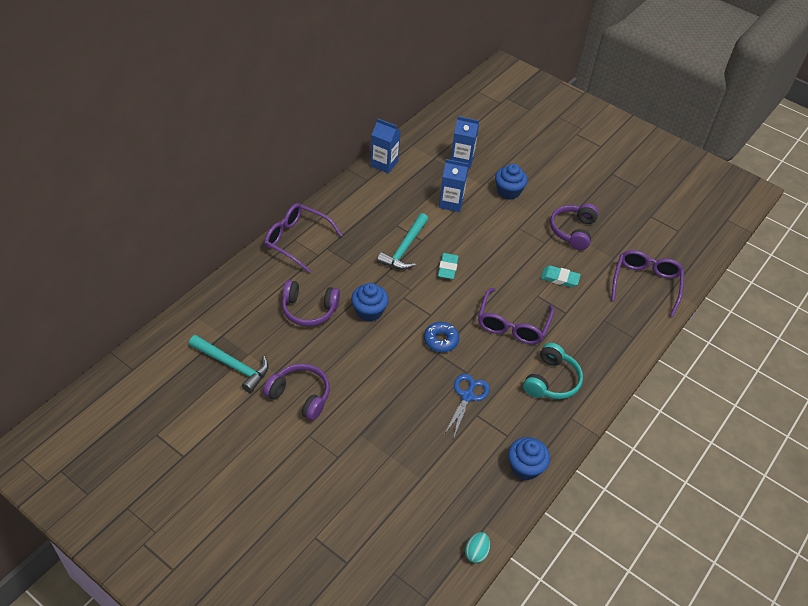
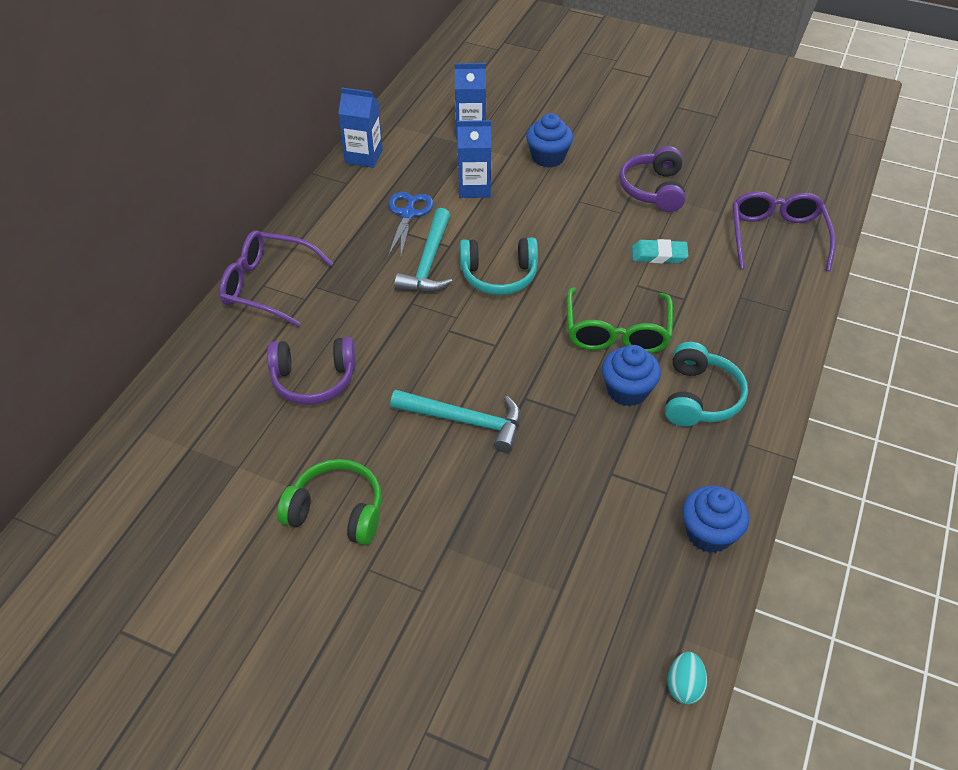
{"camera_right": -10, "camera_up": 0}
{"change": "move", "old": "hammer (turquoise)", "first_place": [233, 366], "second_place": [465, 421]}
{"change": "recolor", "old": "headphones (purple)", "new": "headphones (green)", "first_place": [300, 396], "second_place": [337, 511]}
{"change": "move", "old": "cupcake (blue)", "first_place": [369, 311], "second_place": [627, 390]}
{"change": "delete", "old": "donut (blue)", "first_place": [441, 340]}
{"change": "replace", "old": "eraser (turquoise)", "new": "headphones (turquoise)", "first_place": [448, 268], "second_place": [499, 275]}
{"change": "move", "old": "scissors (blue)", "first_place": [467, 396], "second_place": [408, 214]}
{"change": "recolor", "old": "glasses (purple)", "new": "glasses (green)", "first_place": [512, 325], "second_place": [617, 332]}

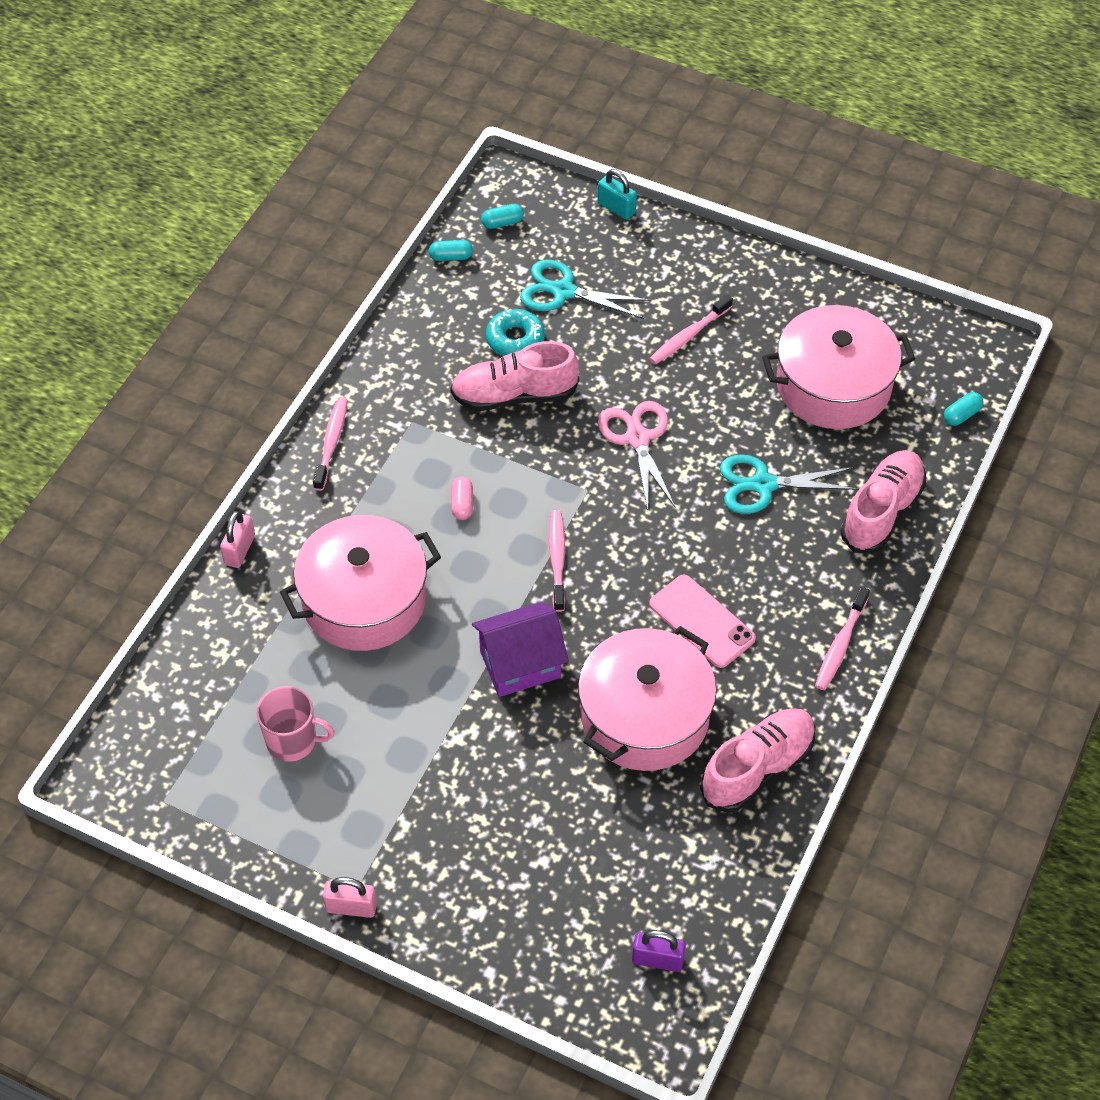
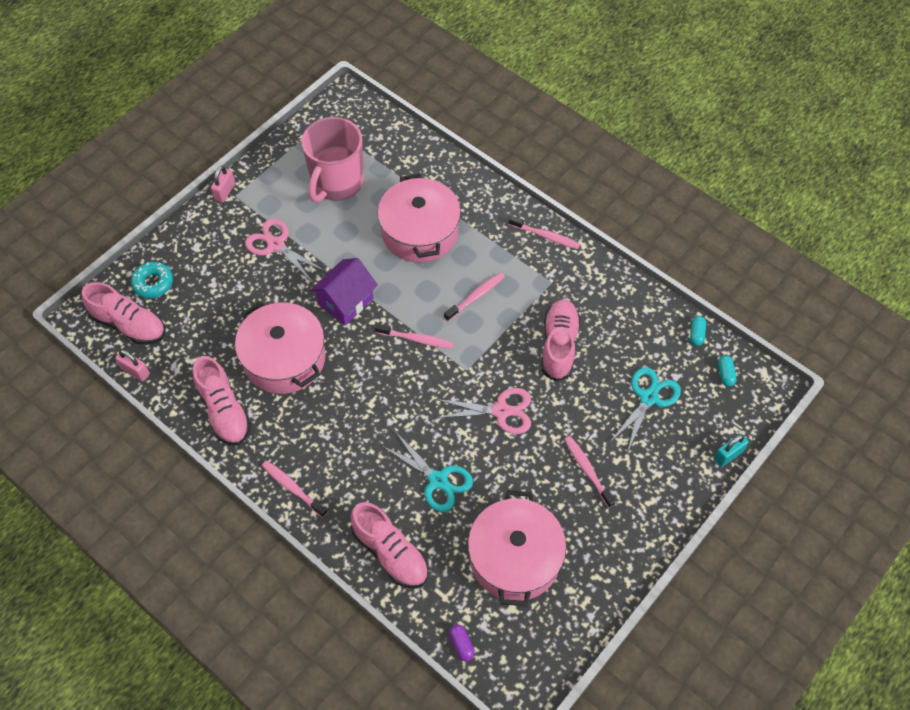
{"camera_right": 105, "camera_up": 5}
{"change": "move", "old": "padlock (pink)", "first_place": [240, 550], "second_place": [135, 371]}
{"change": "resize", "old": "mug (pink)", "first_place": [293, 741], "second_place": [337, 183], "factor": 1.8}
{"change": "replace", "old": "capsule (pink)", "new": "toothbrush (pink)", "first_place": [462, 504], "second_place": [476, 296]}
{"change": "rotate", "old": "house (purple)", "first_place": [520, 664], "second_place": [346, 301], "degrees": 45}
{"change": "move", "old": "donut (turquoise)", "first_place": [515, 339], "second_place": [153, 283]}
{"change": "replace", "old": "padlock (purple)", "new": "shoe (pink)", "first_place": [657, 959], "second_place": [129, 324]}
{"change": "delete", "old": "phone (pink)", "first_place": [702, 621]}
{"change": "rotate", "old": "scissors (turquoise)", "first_place": [763, 485], "second_place": [438, 480], "degrees": 120}
{"change": "recolor", "old": "capsule (turquoise)", "new": "capsule (purple)", "first_place": [961, 415], "second_place": [461, 645]}
{"change": "insert", "new": "scissors (pink)", "second_place": [276, 245]}

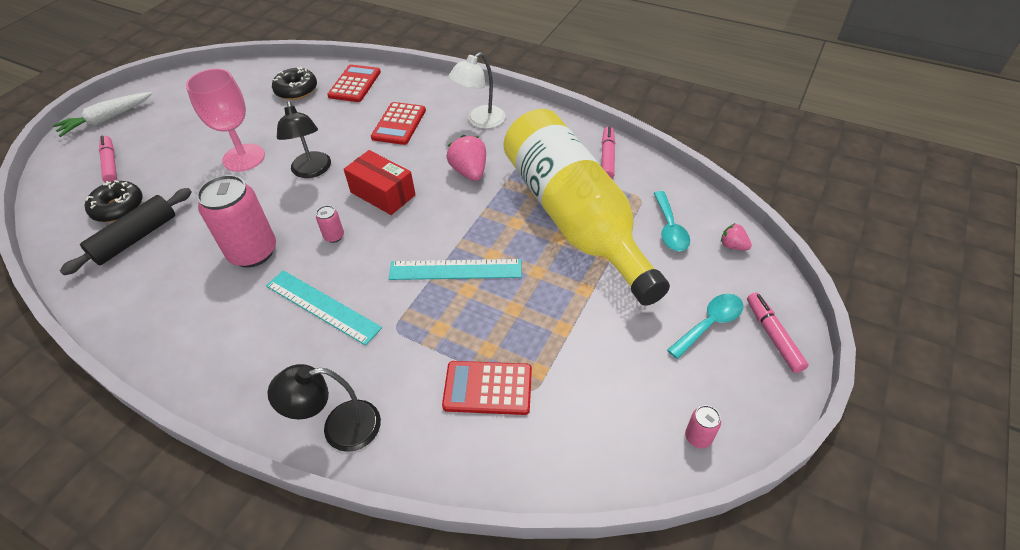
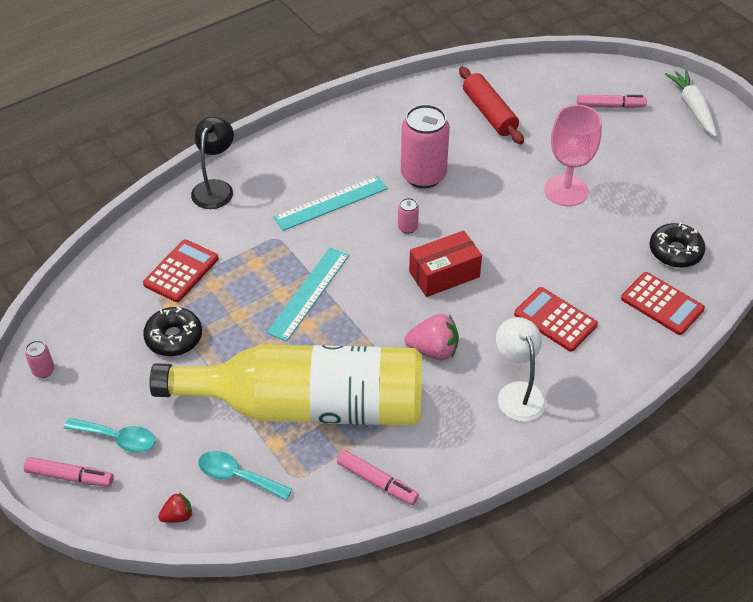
{"camera_right": 115, "camera_up": 0}
{"change": "recolor", "old": "rolling pin (black)", "new": "rolling pin (red)", "first_place": [136, 238], "second_place": [489, 113]}
{"change": "move", "old": "donut (black)", "first_place": [118, 208], "second_place": [174, 337]}
{"change": "delete", "old": "lamp (black)", "first_place": [312, 171]}
{"change": "rotate", "old": "spoon (turquoise)", "first_place": [709, 324], "second_place": [117, 438], "degrees": -60}
{"change": "recolor", "old": "strawberry (pink)", "new": "strawberry (red)", "first_place": [733, 246], "second_place": [178, 516]}

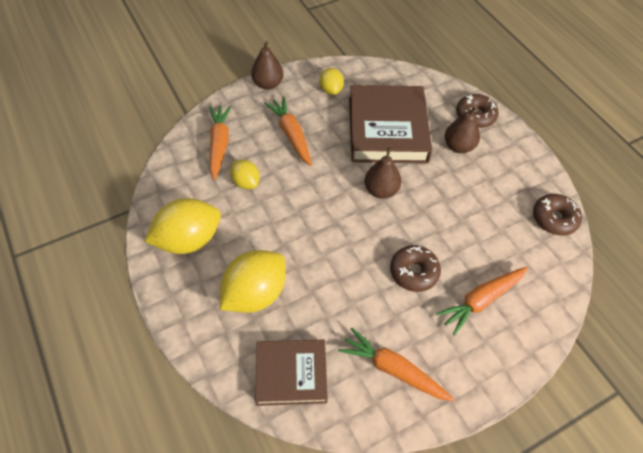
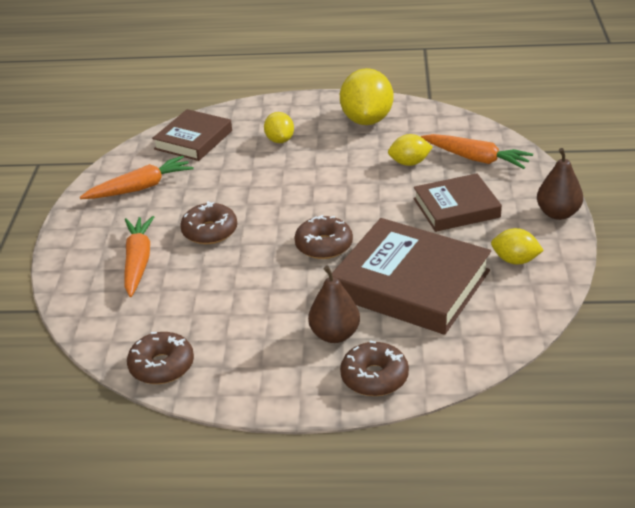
{"camera_right": 125, "camera_up": -20}
{"change": "resize", "old": "lemon (yellow)", "first_place": [255, 293], "second_place": [280, 140], "factor": 0.55}
{"change": "replace", "old": "carrot (orange)", "new": "book (brown)", "first_place": [291, 135], "second_place": [456, 208]}
{"change": "replace", "old": "pear (brown)", "new": "donut (brown)", "first_place": [381, 190], "second_place": [324, 245]}

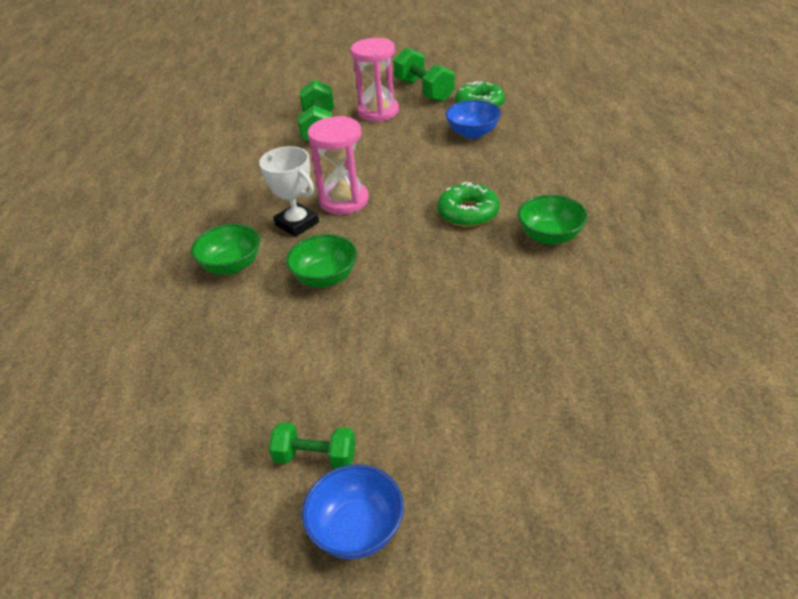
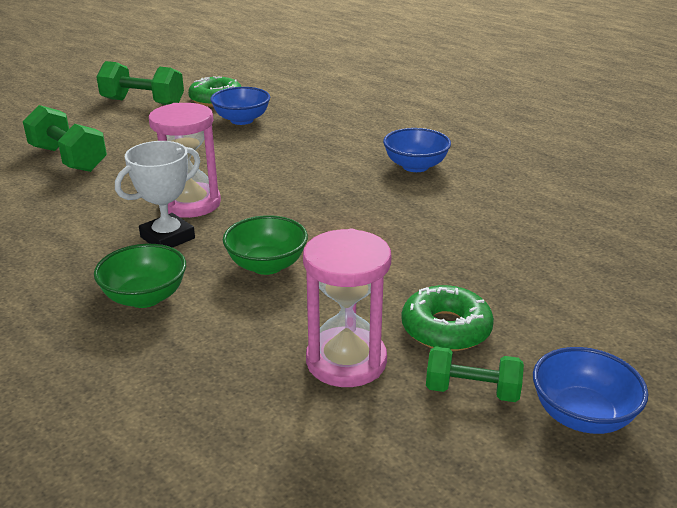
{"camera_right": -45, "camera_up": -10}
{"change": "rotate", "old": "trophy (white)", "first_place": [297, 224], "second_place": [167, 238], "degrees": -45}
{"change": "rotate", "old": "dumbbell (green)", "first_place": [315, 457], "second_place": [472, 391], "degrees": 45}
{"change": "move", "old": "hourglass (pink)", "first_place": [378, 112], "second_place": [346, 361]}
{"change": "move", "old": "donut (green)", "first_place": [468, 213], "second_place": [446, 329]}
{"change": "recolor", "old": "bowl (green)", "new": "bowl (blue)", "first_place": [550, 236], "second_place": [415, 166]}

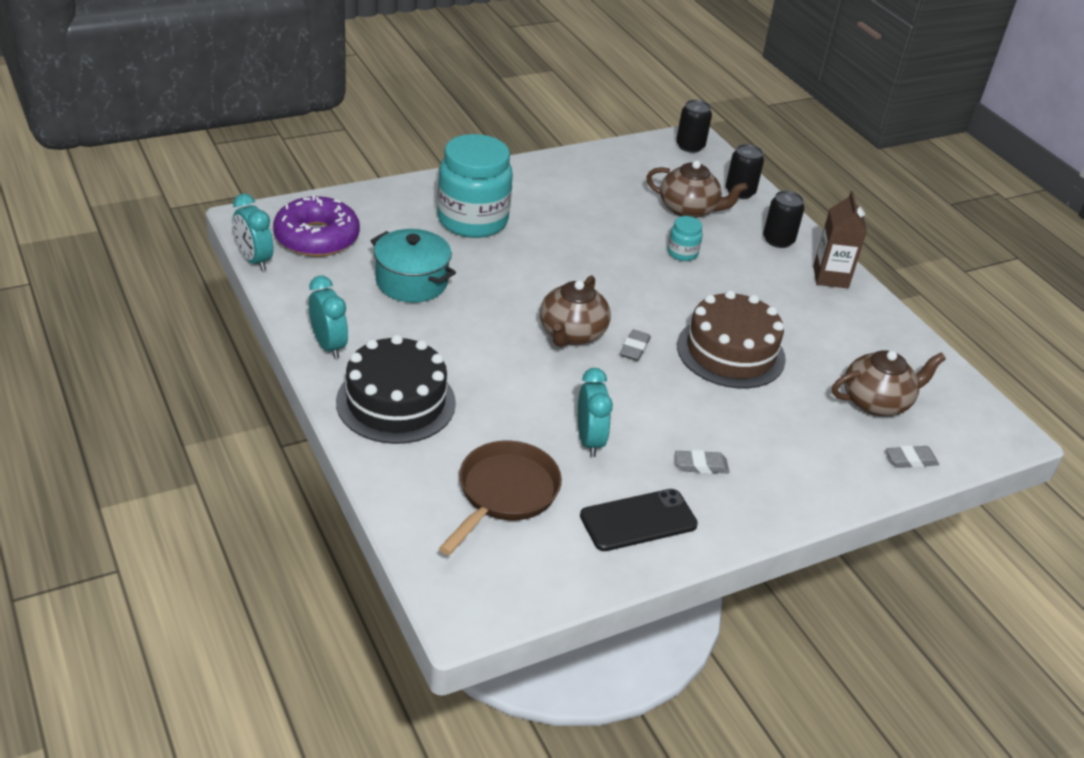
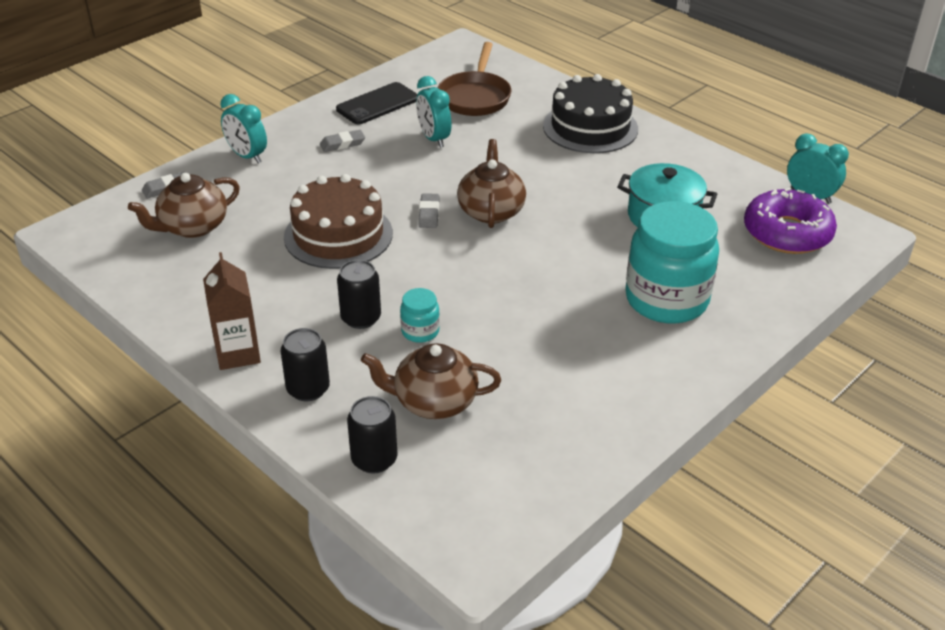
{"camera_right": 165, "camera_up": 0}
{"change": "move", "old": "clock (turquoise)", "first_place": [329, 345], "second_place": [247, 156]}
{"change": "move", "old": "can (black)", "first_place": [690, 146], "second_place": [361, 318]}

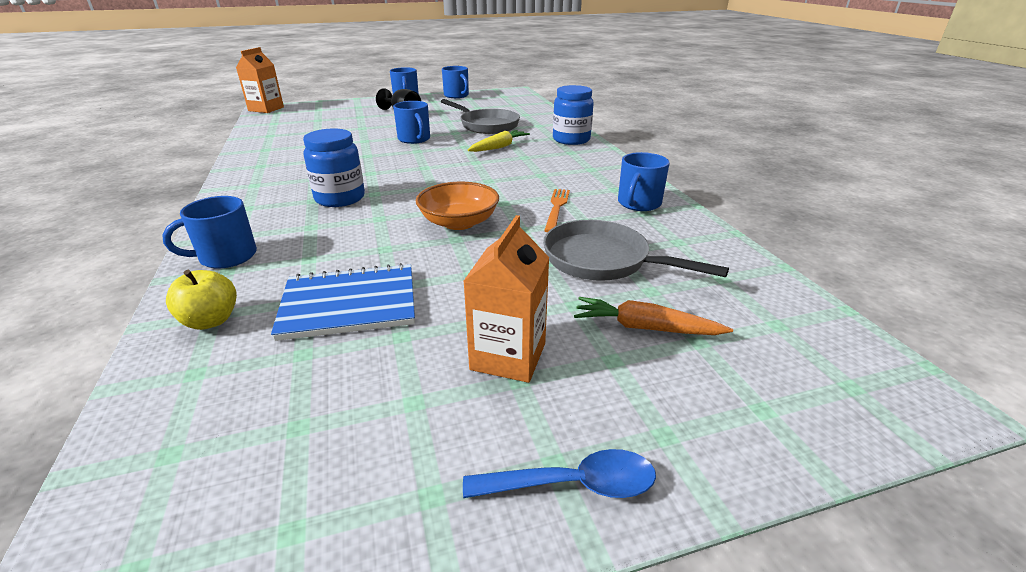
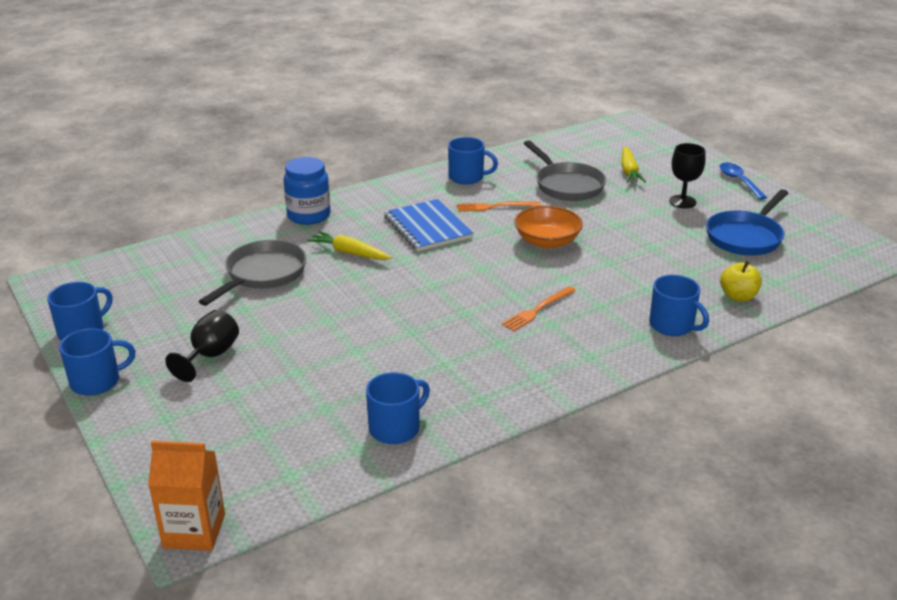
{"camera_right": -105, "camera_up": 0}
{"change": "move", "old": "notebook (blue)", "first_place": [349, 304], "second_place": [427, 227]}
{"change": "replace", "old": "jar (blue)", "new": "fork (orange)", "first_place": [340, 198], "second_place": [537, 310]}
{"change": "move", "old": "mug (blue)", "first_place": [414, 139], "second_place": [395, 428]}
{"change": "replace", "old": "carton (orange)", "new": "goblet (black)", "first_place": [508, 356], "second_place": [682, 202]}
{"change": "rotate", "old": "pan (grey)", "first_place": [602, 260], "second_place": [567, 185], "degrees": -45}
{"change": "recolor", "old": "carrot (orange)", "new": "carrot (yellow)", "first_place": [645, 328], "second_place": [629, 171]}
{"change": "insert", "new": "pan (blue)", "second_place": [746, 237]}

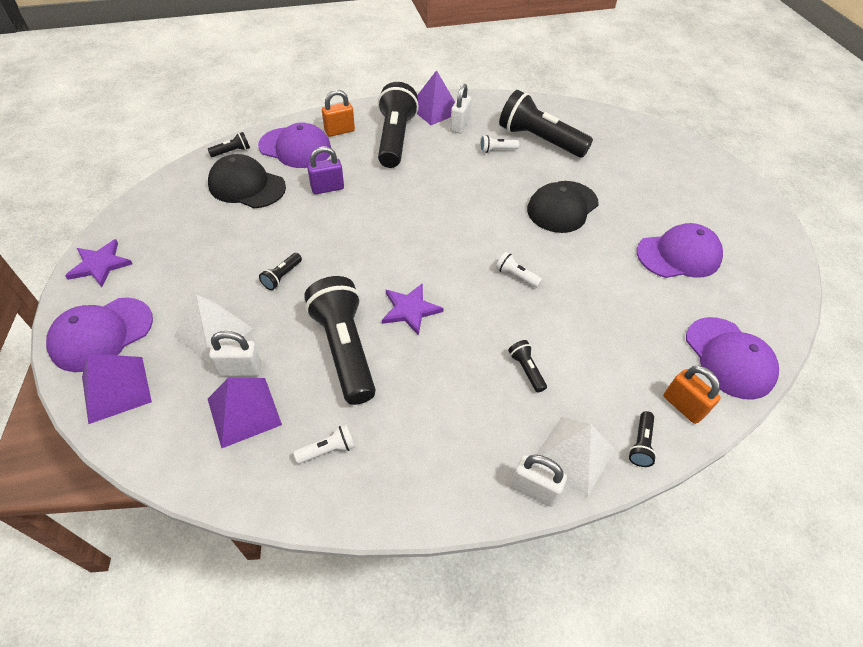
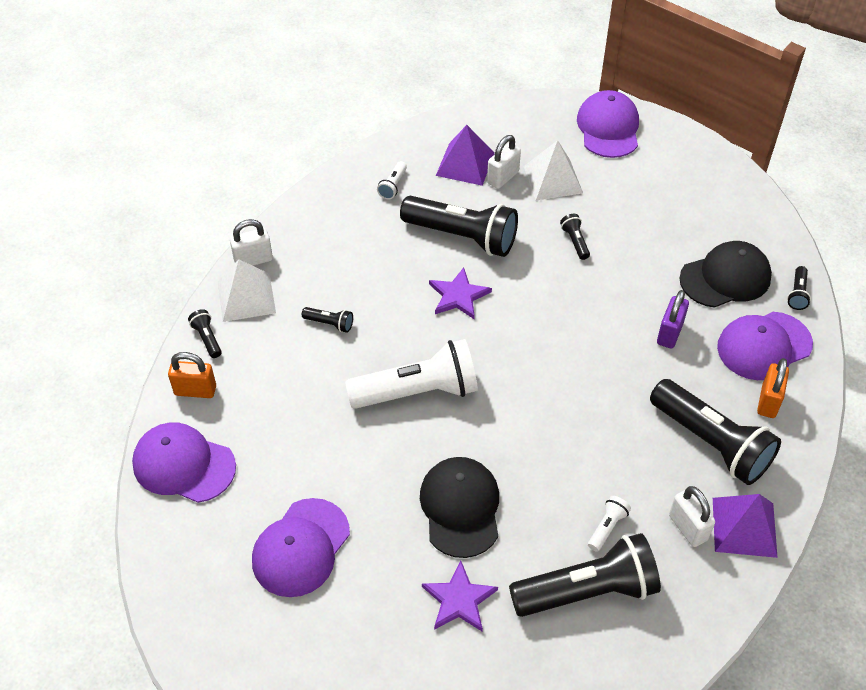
{"camera_right": 135, "camera_up": 0}
{"change": "move", "old": "star (purple)", "first_place": [100, 264], "second_place": [459, 600]}
{"change": "delete", "old": "pyramid (purple)", "first_place": [116, 389]}
{"change": "resize", "old": "flashlight (white)", "first_place": [516, 276], "second_place": [418, 391], "factor": 2.41}

